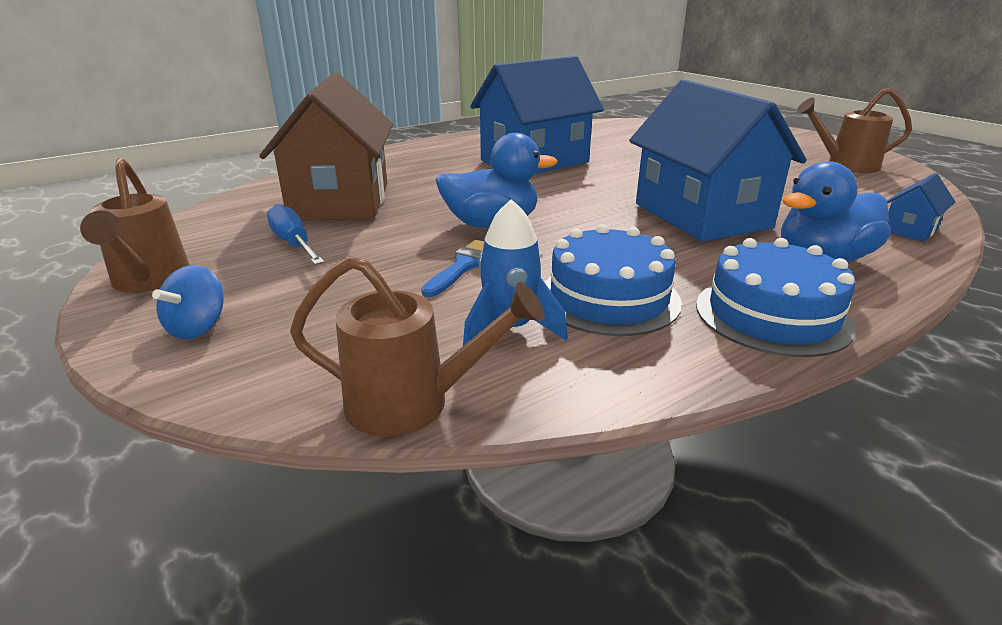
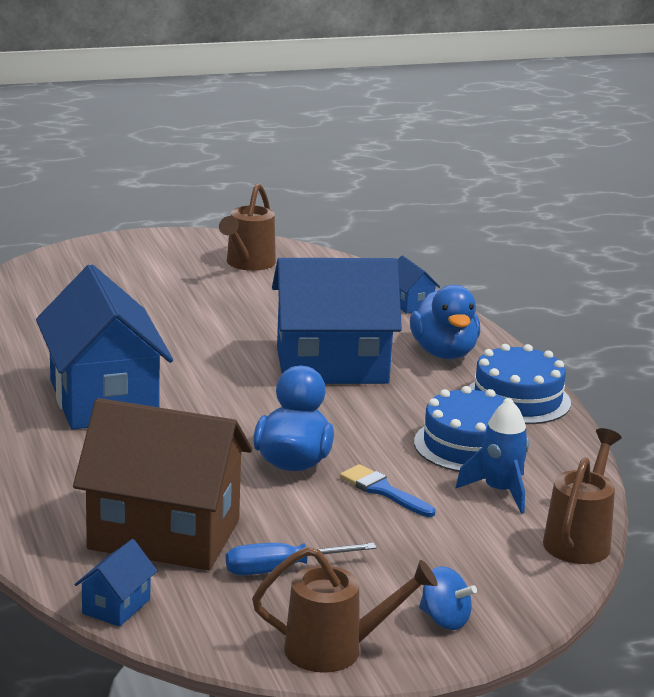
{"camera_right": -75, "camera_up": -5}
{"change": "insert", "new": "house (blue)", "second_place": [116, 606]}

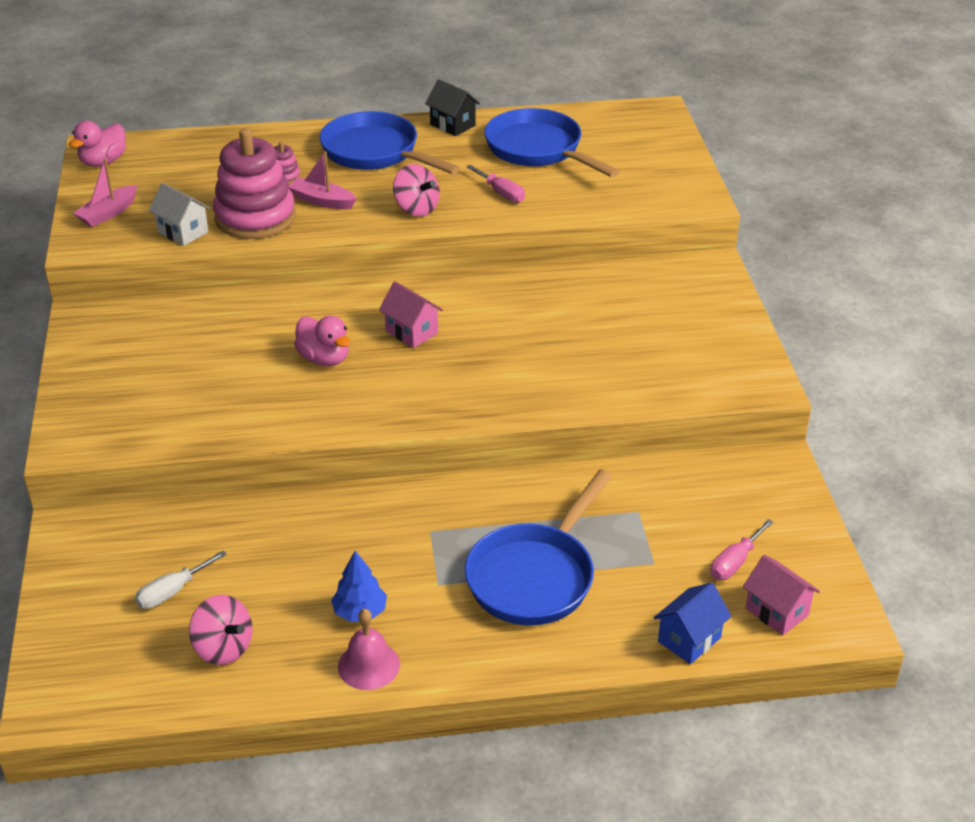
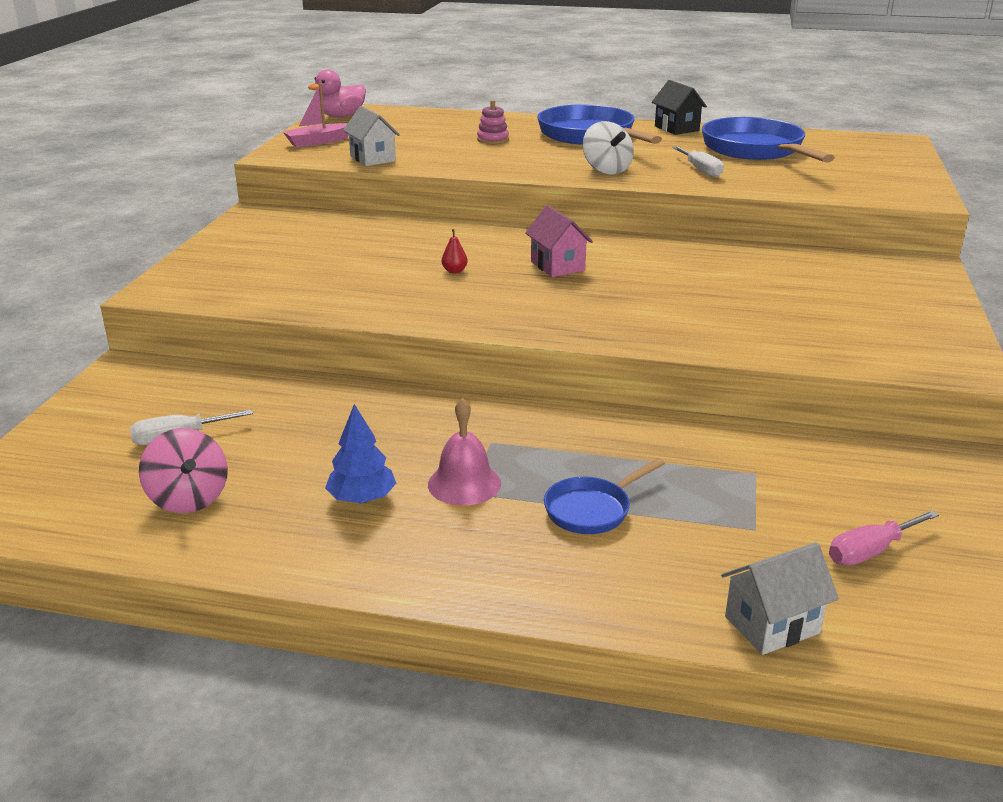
{"camera_right": 20, "camera_up": -10}
{"change": "delete", "old": "stacking toy (pink)", "first_place": [255, 218]}
{"change": "delete", "old": "boat (pink)", "first_place": [322, 201]}
{"change": "replace", "old": "duck (pink)", "new": "pear (red)", "first_place": [324, 358], "second_place": [454, 271]}
{"change": "move", "old": "bell (pink)", "first_place": [368, 665], "second_place": [464, 483]}
{"change": "recolor", "old": "spinning top (pink)", "new": "spinning top (white)", "first_place": [416, 209], "second_place": [606, 170]}
{"change": "resize", "old": "pan (blue)", "first_place": [535, 576], "second_place": [592, 509], "factor": 0.51}
{"change": "recolor", "old": "screwdriver (pink)", "new": "screwdriver (white)", "first_place": [501, 193], "second_place": [701, 171]}
{"change": "recolor", "old": "house (blue)", "new": "house (white)", "first_place": [689, 639], "second_place": [772, 625]}
{"change": "delete", "old": "house (pink)", "first_place": [777, 612]}

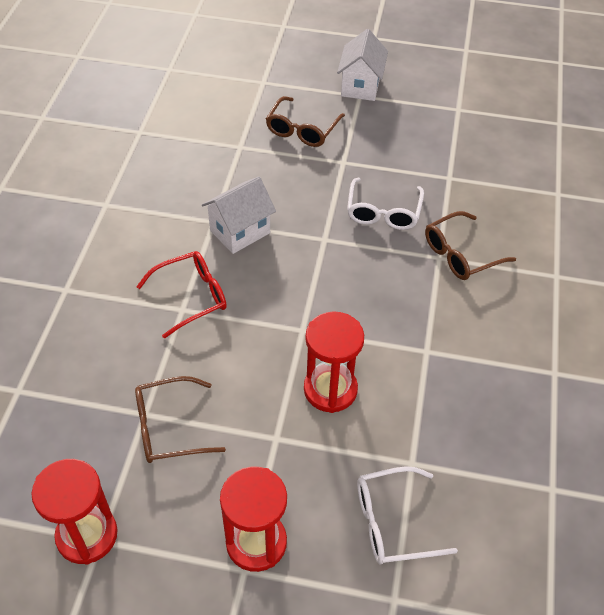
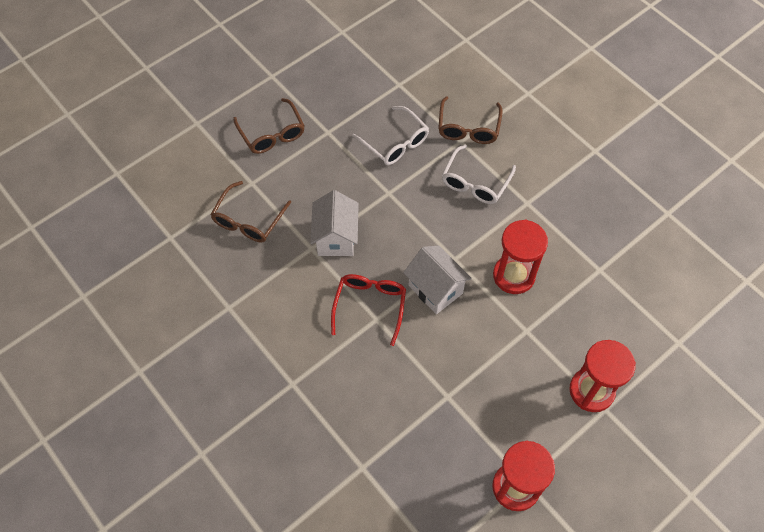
{"camera_right": -50, "camera_up": 10}
{"change": "move", "old": "glasses (brown)", "first_place": [169, 428], "second_place": [248, 220]}
{"change": "move", "old": "house (white)", "first_place": [360, 86], "second_place": [435, 289]}
{"change": "move", "old": "glasses (white)", "first_place": [392, 522], "second_place": [475, 182]}

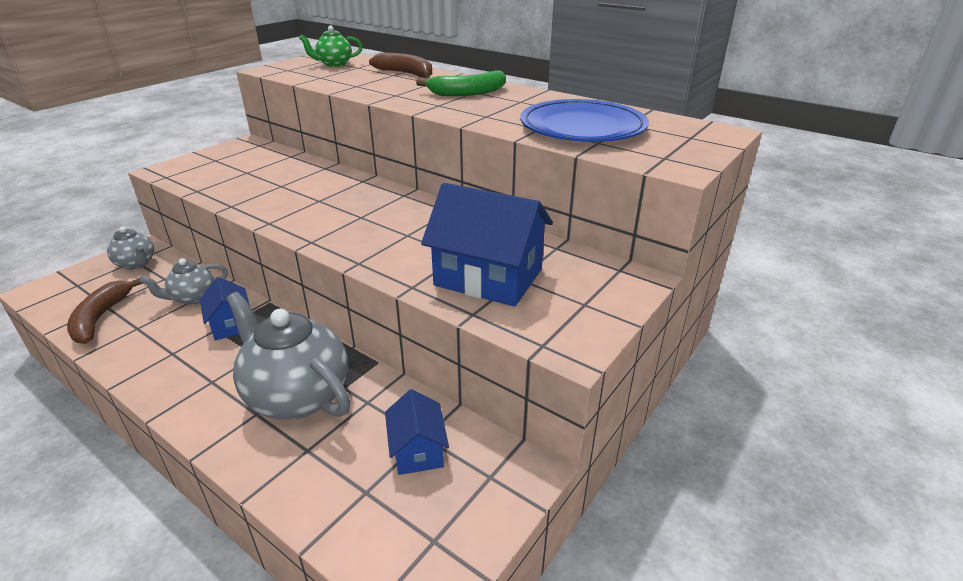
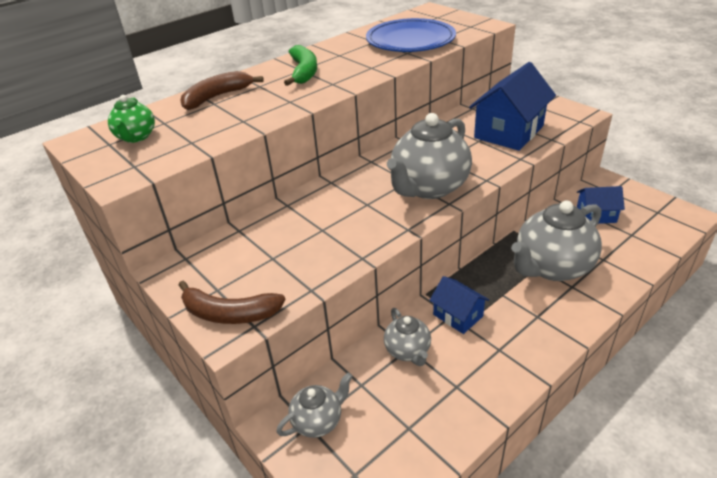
{"camera_right": -75, "camera_up": 5}
{"change": "move", "old": "banana (brown)", "first_place": [100, 318], "second_place": [229, 313]}
{"change": "rotate", "old": "house (blue)", "first_place": [231, 324], "second_place": [458, 315], "degrees": 60}
{"change": "insert", "new": "teapot (grey)", "second_place": [429, 187]}

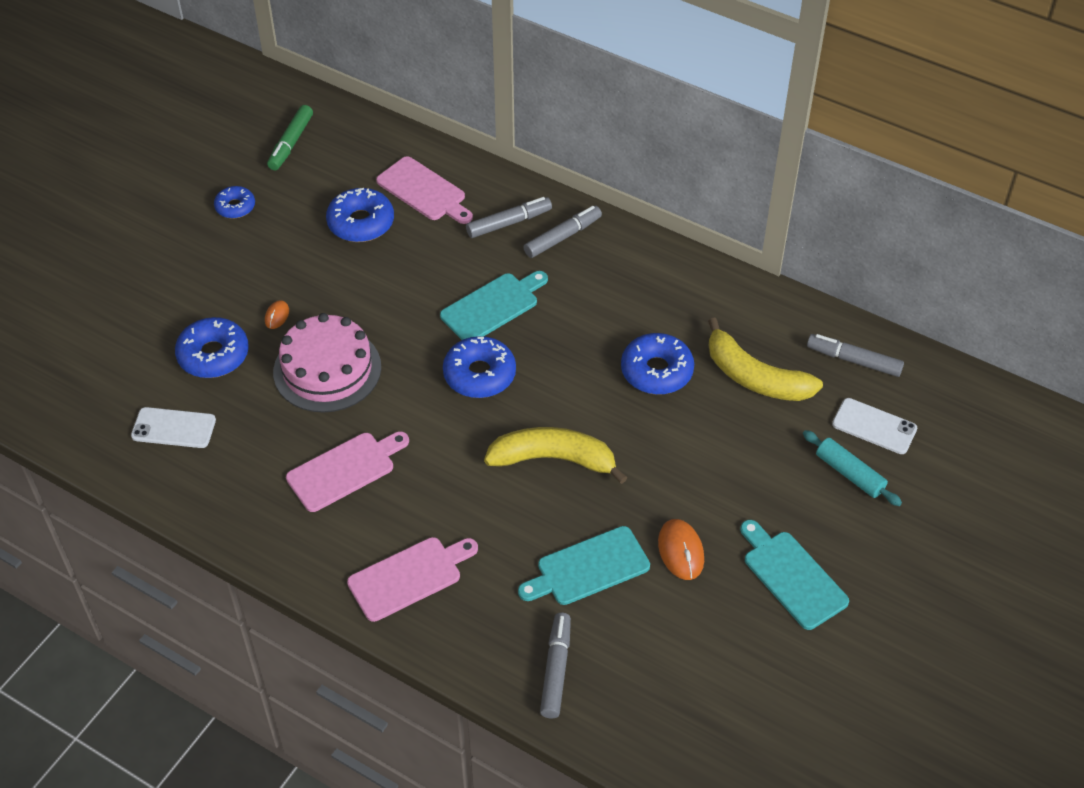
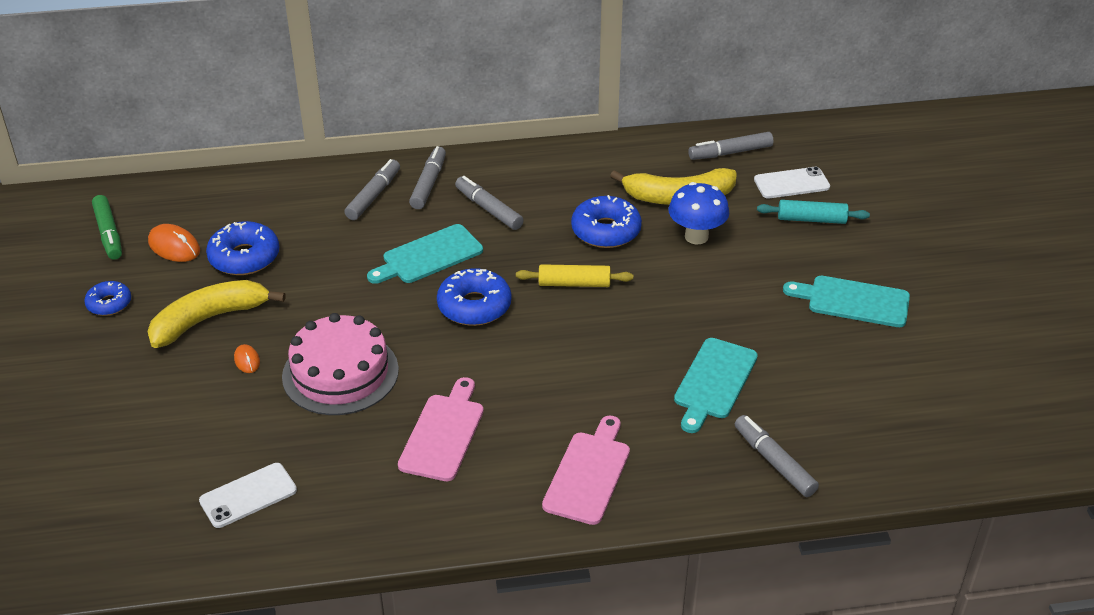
{"camera_right": -40, "camera_up": -10}
{"change": "delete", "old": "donut (blue)", "first_place": [213, 355]}
{"change": "delete", "old": "cutting board (pink)", "first_place": [424, 191]}
{"change": "rotate", "old": "cutting board (turquoise)", "first_place": [493, 306], "second_place": [428, 256], "degrees": -135}
{"change": "move", "old": "banana (yellow)", "first_place": [553, 459], "second_place": [209, 319]}
{"change": "move", "old": "mouse (orange)", "first_place": [681, 551], "second_place": [174, 247]}
{"change": "insert", "new": "marker (grey)", "second_place": [489, 209]}
{"change": "insert", "new": "rolling pin (yellow)", "second_place": [574, 283]}
{"change": "insert", "new": "mushroom (blue)", "second_place": [696, 236]}

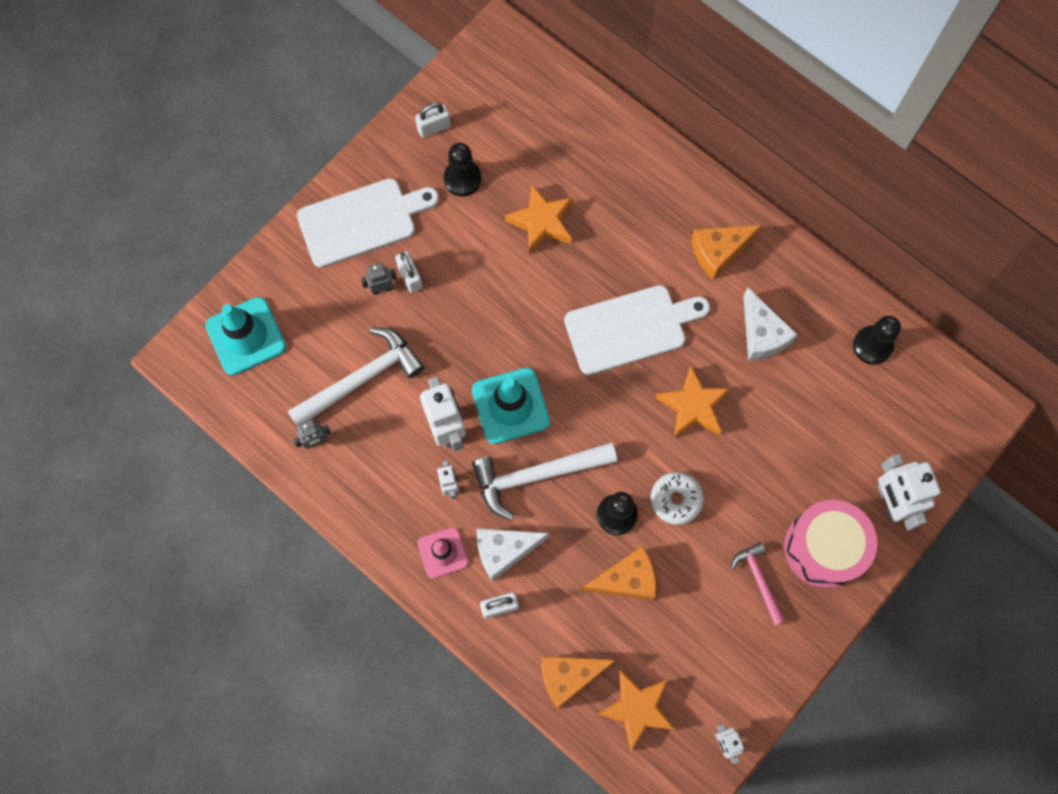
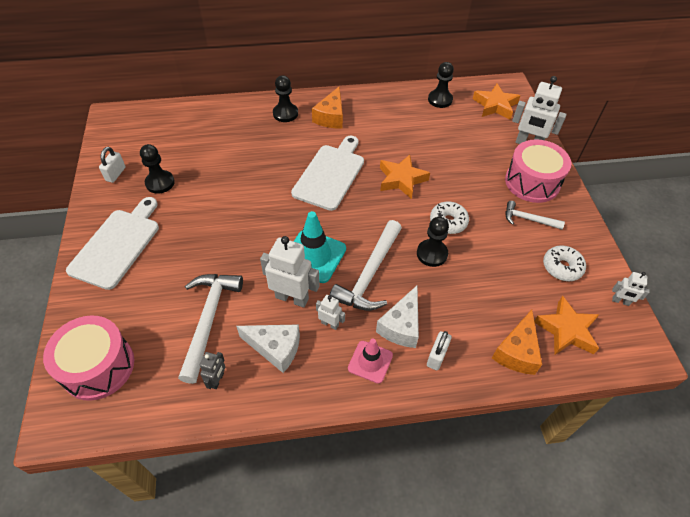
{"camera_right": -50, "camera_up": -20}
{"change": "replace", "old": "traffic cone (turquoise)", "new": "drum (pink)", "first_place": [246, 336], "second_place": [98, 366]}
{"change": "delete", "old": "robot (grey)", "first_place": [382, 289]}
{"change": "delete", "old": "padlock (white)", "first_place": [410, 277]}
{"change": "move", "old": "star (orange)", "first_place": [541, 222], "second_place": [495, 105]}
{"change": "delete", "old": "cheese (orange)", "first_place": [626, 579]}
{"change": "recolor", "old": "hammer (pink)", "new": "hammer (white)", "first_place": [758, 580], "second_place": [528, 219]}
{"change": "move", "old": "cheese (white)", "first_place": [762, 334], "second_place": [275, 348]}
{"change": "insert", "new": "pawn (black)", "second_place": [285, 113]}
{"change": "insert", "new": "donut (white)", "second_place": [562, 267]}

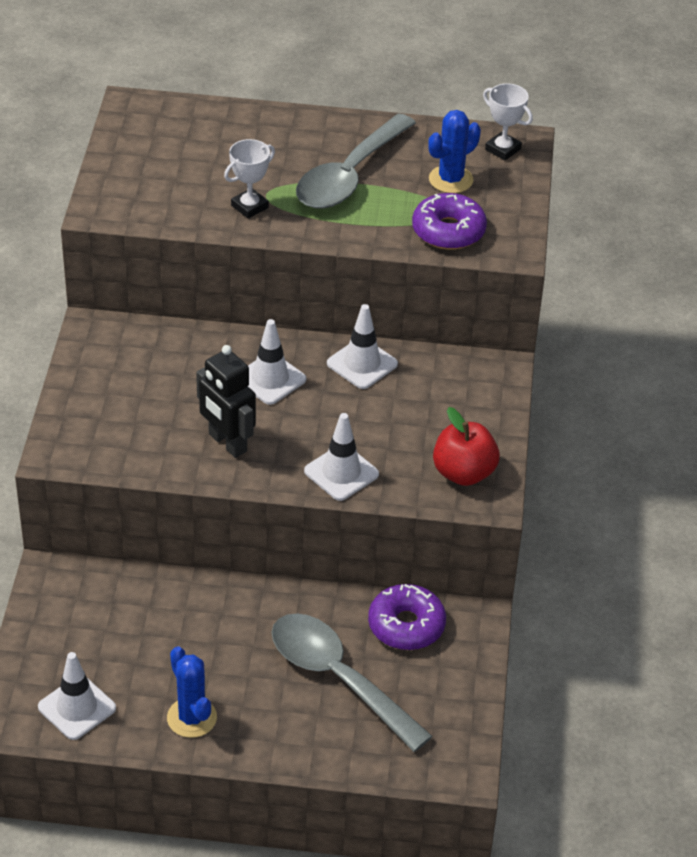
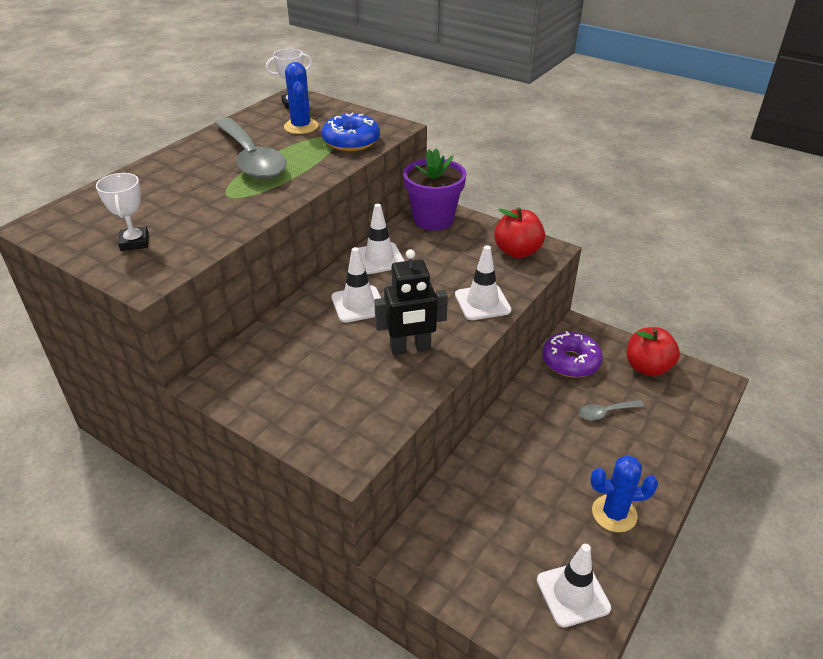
{"camera_right": -60, "camera_up": -5}
{"change": "move", "old": "trophy (white)", "first_place": [249, 207], "second_place": [135, 242]}
{"change": "resize", "old": "spoon (grey)", "first_place": [338, 678], "second_place": [605, 412], "factor": 0.43}
{"change": "recolor", "old": "donut (purple)", "new": "donut (blue)", "first_place": [448, 231], "second_place": [351, 141]}
{"change": "insert", "new": "flower pot (purple)", "second_place": [433, 219]}
{"change": "insert", "new": "apple (red)", "second_place": [647, 367]}

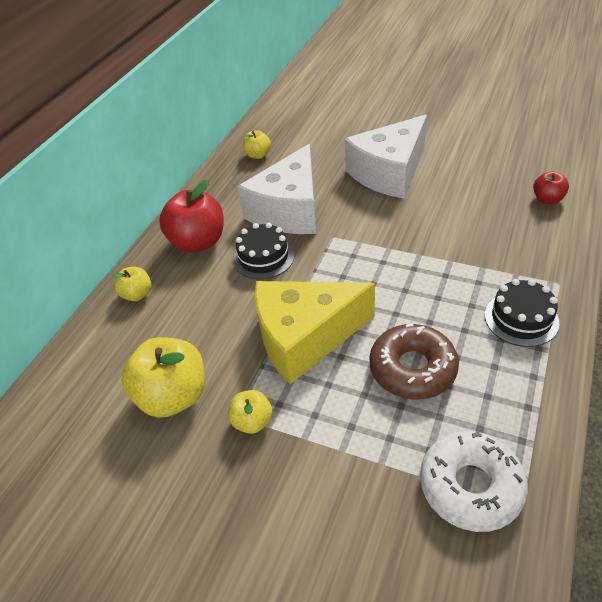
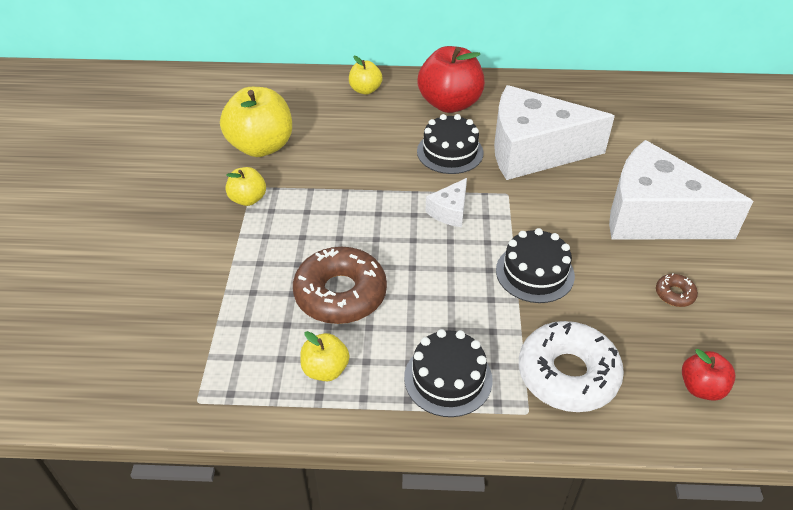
{"camera_right": 65, "camera_up": 0}
{"change": "move", "old": "apple (yellow)", "first_place": [258, 155], "second_place": [325, 369]}
{"change": "delete", "old": "cheese (yellow)", "first_place": [305, 337]}
{"change": "move", "old": "donut (white)", "first_place": [470, 486], "second_place": [567, 374]}
{"change": "insert", "new": "cheese (white)", "second_place": [450, 211]}
{"change": "insert", "new": "cake (black)", "second_place": [535, 273]}
{"change": "insert", "new": "donut (brown)", "second_place": [674, 294]}

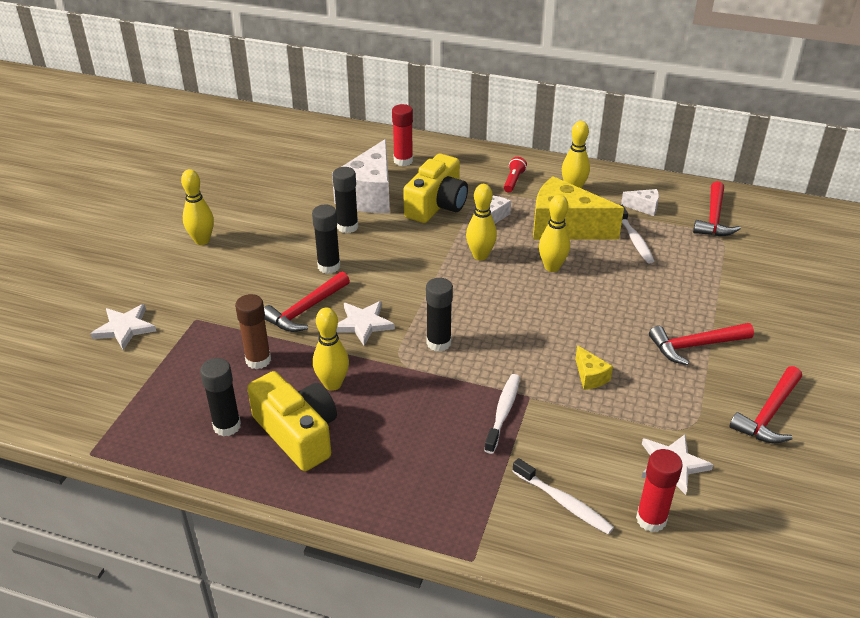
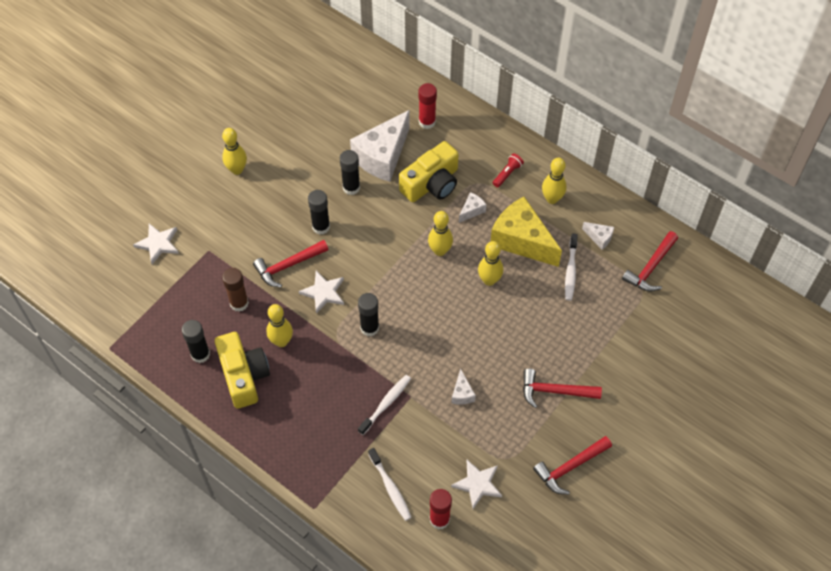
{"camera_right": 20, "camera_up": 20}
{"change": "recolor", "old": "cheese (yellow)", "new": "cheese (white)", "first_place": [590, 376], "second_place": [462, 393]}

